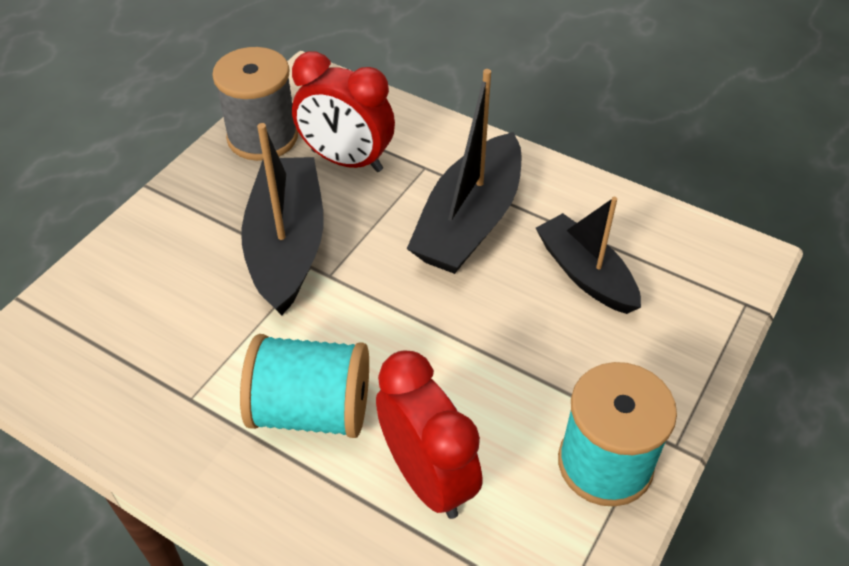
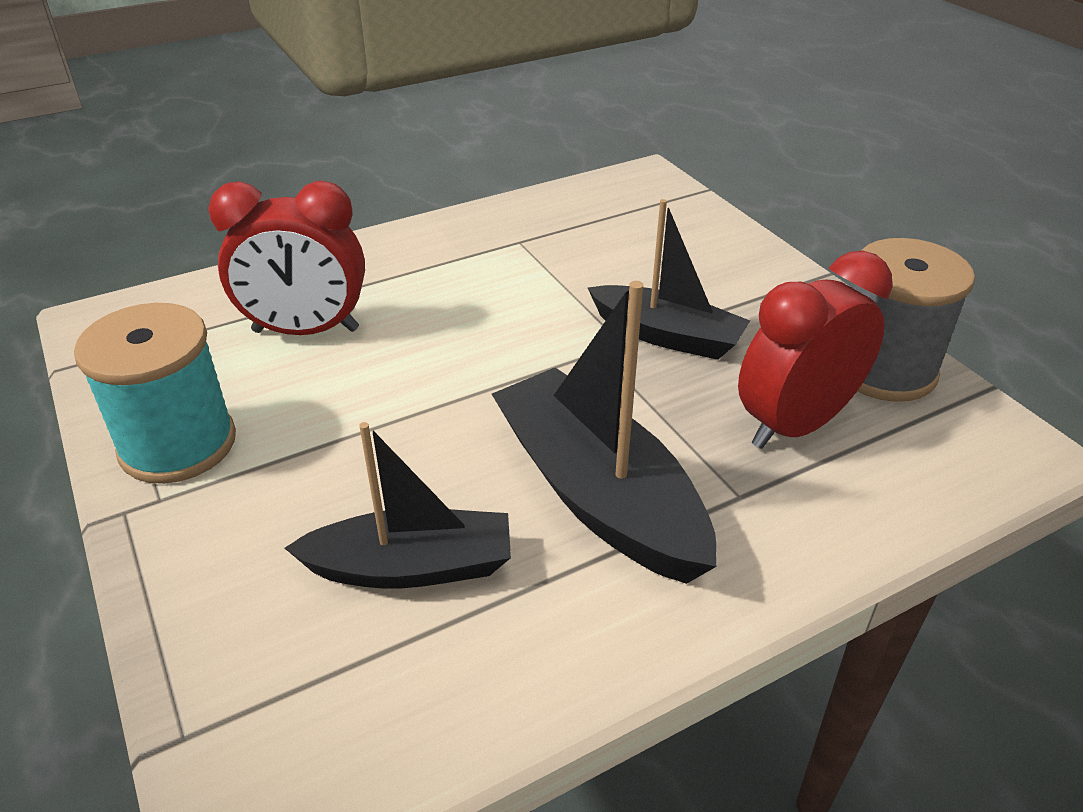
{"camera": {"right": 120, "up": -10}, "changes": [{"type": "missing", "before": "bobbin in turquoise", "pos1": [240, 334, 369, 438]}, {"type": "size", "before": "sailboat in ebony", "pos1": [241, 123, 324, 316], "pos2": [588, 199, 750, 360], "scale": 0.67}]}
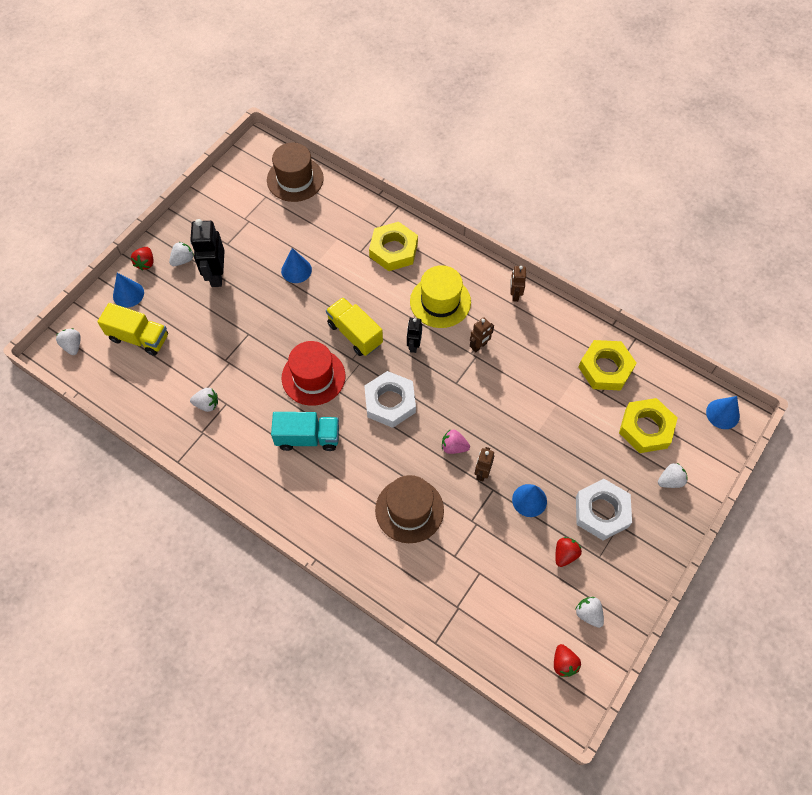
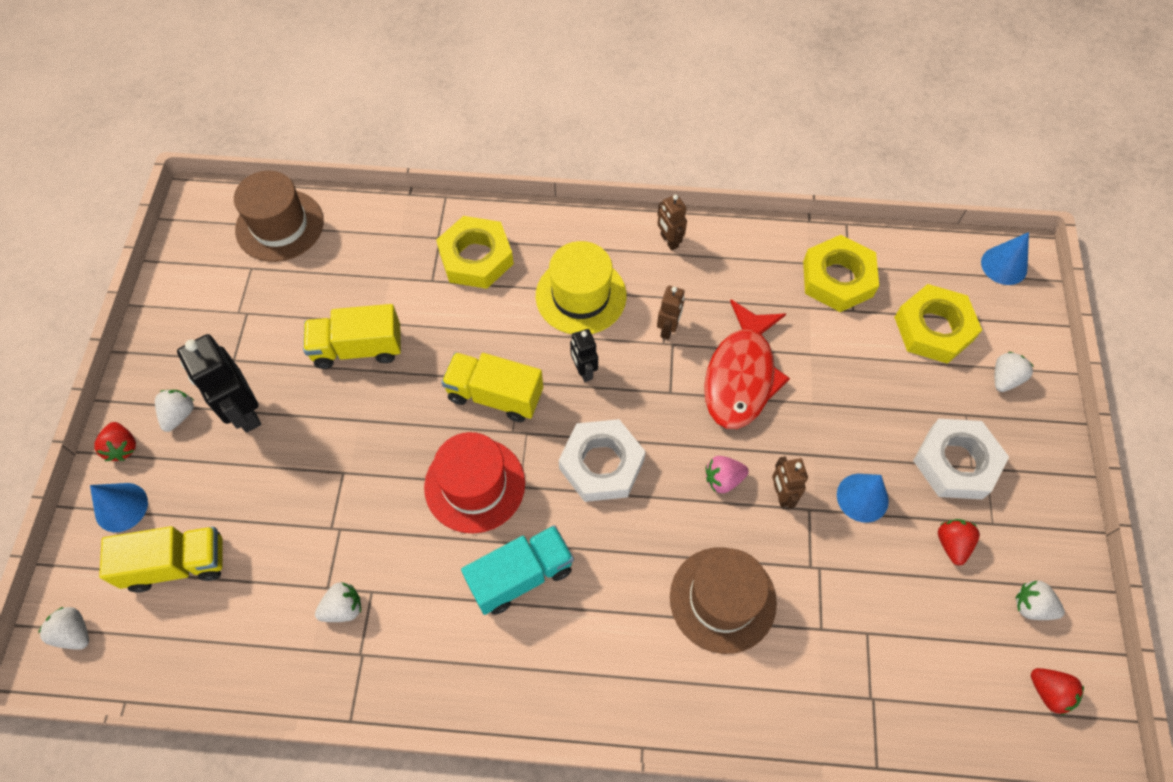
{"camera": {"right": -30, "up": 0}, "changes": [{"type": "exchanged", "before": "solid cone in royal blue", "after": "truck in golden", "pos1": [281, 248, 312, 283], "pos2": [303, 304, 401, 369]}, {"type": "appeared", "after": "fish in red", "pos2": [704, 299, 790, 429]}]}
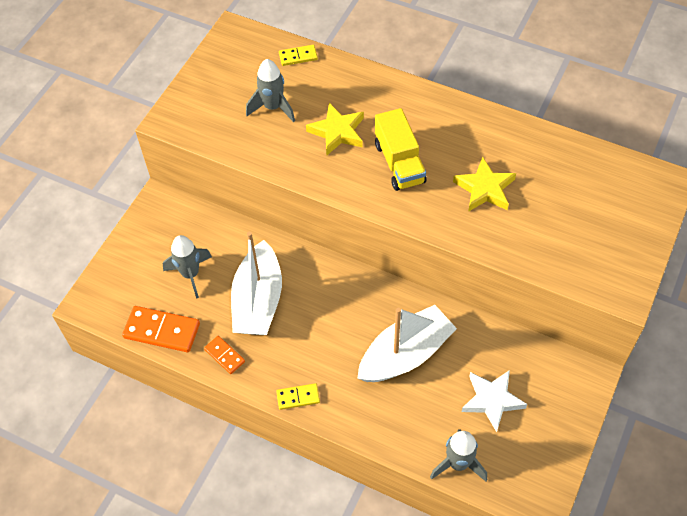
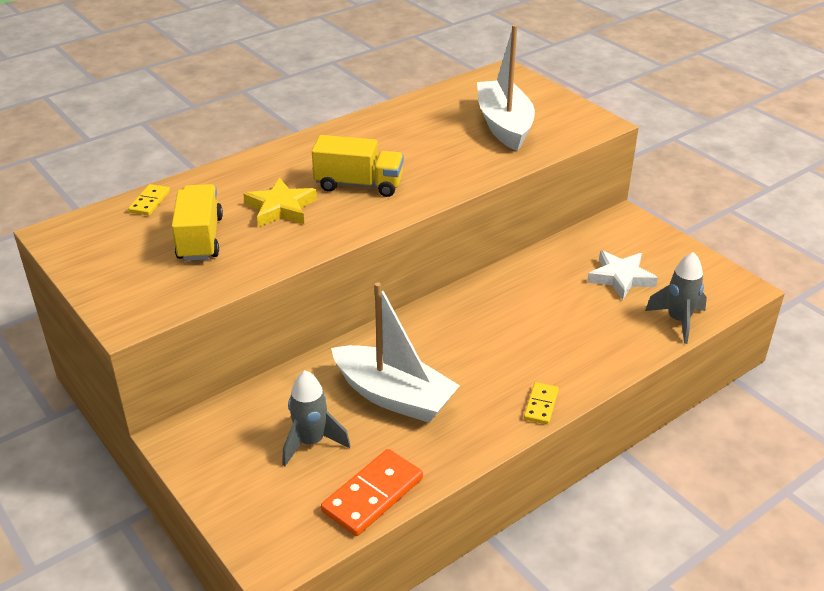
{"camera": {"right": -65, "up": -20}, "changes": [{"type": "missing", "before": "domino tile in bright orange", "pos1": [204, 336, 245, 374]}, {"type": "exchanged", "before": "spaceship in grey", "after": "truck in golden", "pos1": [246, 59, 295, 122], "pos2": [172, 184, 223, 261]}, {"type": "relocated", "before": "sailboat in pure white", "pos1": [357, 305, 457, 382], "pos2": [477, 25, 535, 151]}, {"type": "missing", "before": "star in golden", "pos1": [453, 157, 516, 212]}]}
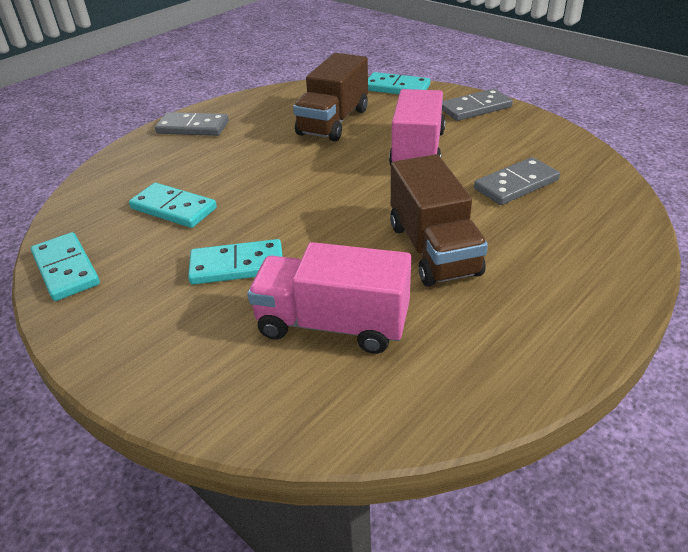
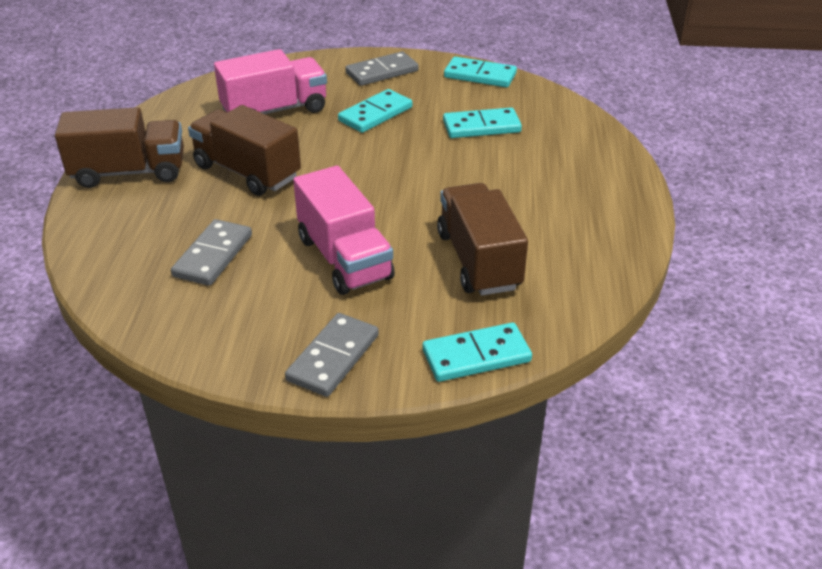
{"camera": {"right": 140, "up": 0}, "changes": [{"type": "relocated", "before": "domino tile in grey", "pos1": [155, 112, 229, 136], "pos2": [345, 52, 418, 86]}, {"type": "appeared", "after": "truck in brown", "pos2": [55, 107, 184, 188]}]}
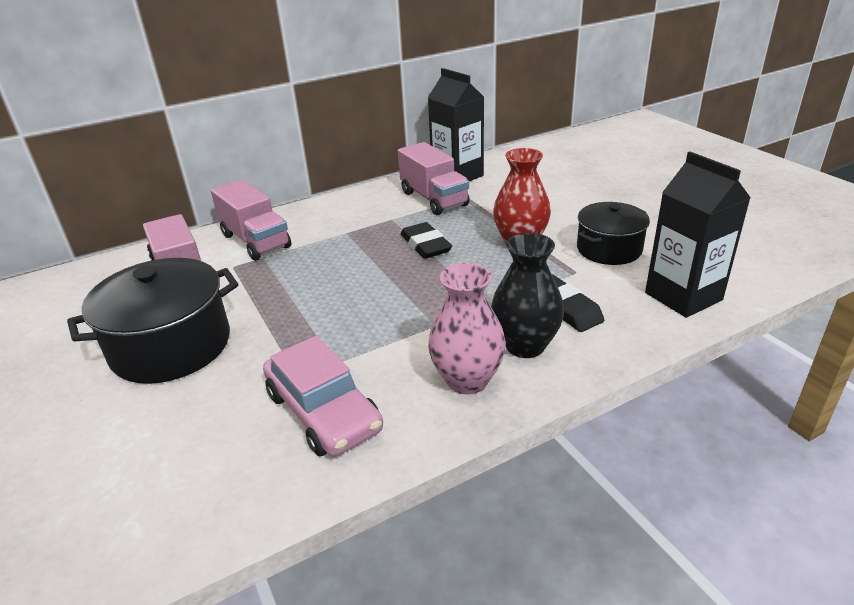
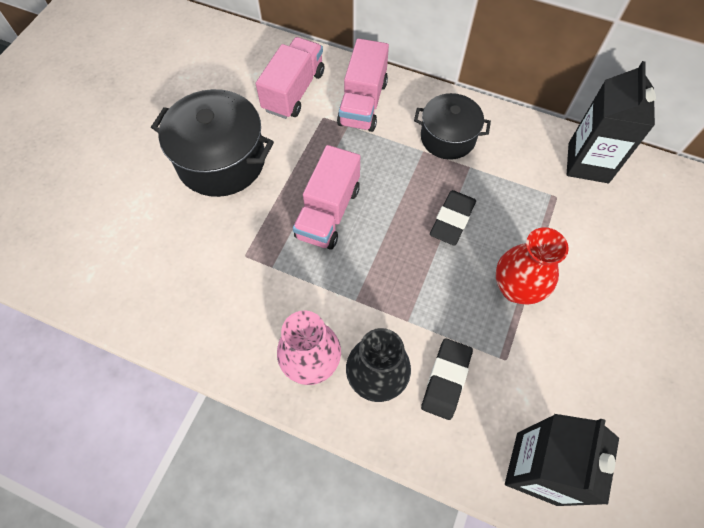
{"camera": {"right": 50, "up": 30}, "changes": [{"type": "missing", "before": "toy car in pink", "pos1": [263, 336, 383, 456]}, {"type": "relocated", "before": "truck in pink", "pos1": [398, 142, 470, 215], "pos2": [293, 145, 360, 249]}, {"type": "relocated", "before": "cooking pot in ebony", "pos1": [577, 202, 650, 265], "pos2": [414, 93, 491, 160]}]}
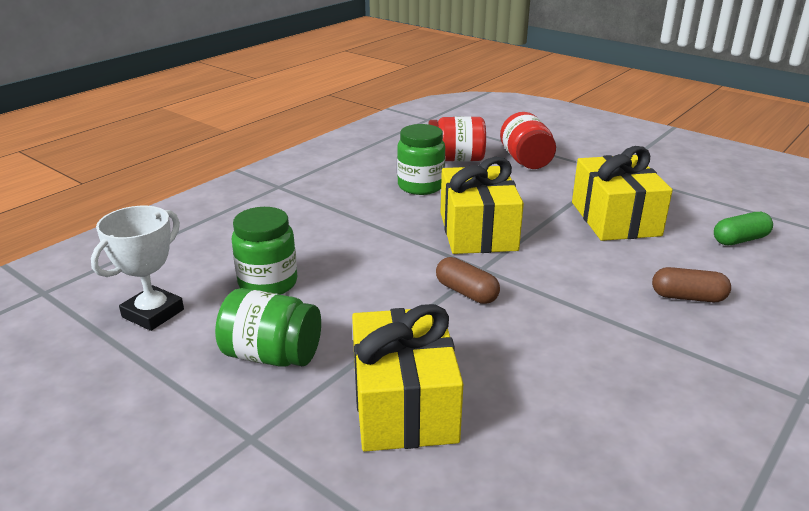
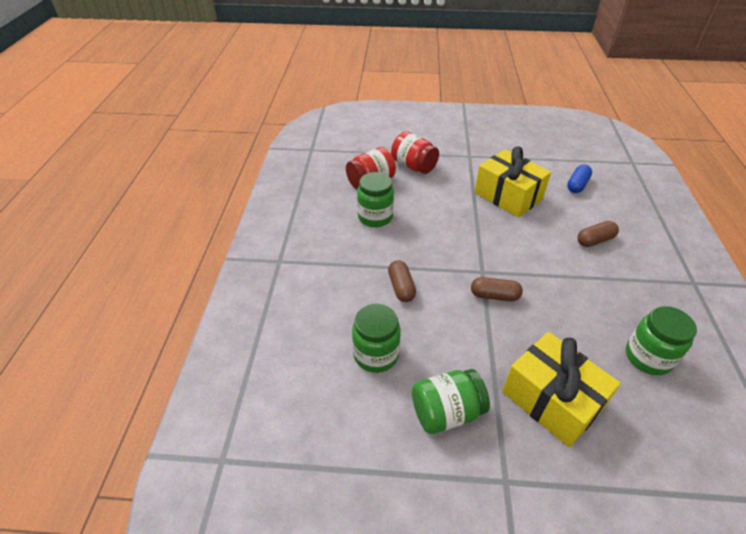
{"camera": {"right": -35, "up": 15}, "changes": [{"type": "missing", "before": "award cup in pure white", "pos1": [91, 206, 184, 331]}, {"type": "missing", "before": "gift in golden", "pos1": [440, 157, 524, 254]}, {"type": "colour", "before": "capsule in leaf-green", "after": "capsule in royal blue", "pos1": [714, 212, 773, 245], "pos2": [567, 164, 592, 193]}, {"type": "appeared", "after": "capsule in brown", "pos2": [388, 260, 416, 302]}, {"type": "appeared", "after": "preserve jar in leaf-green", "pos2": [626, 306, 697, 375]}]}
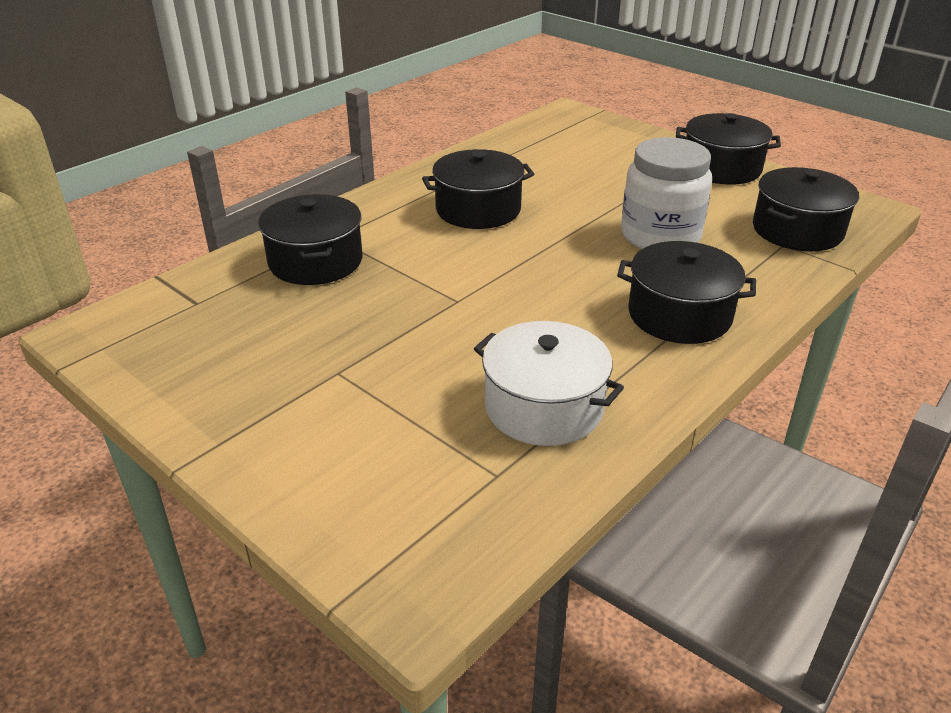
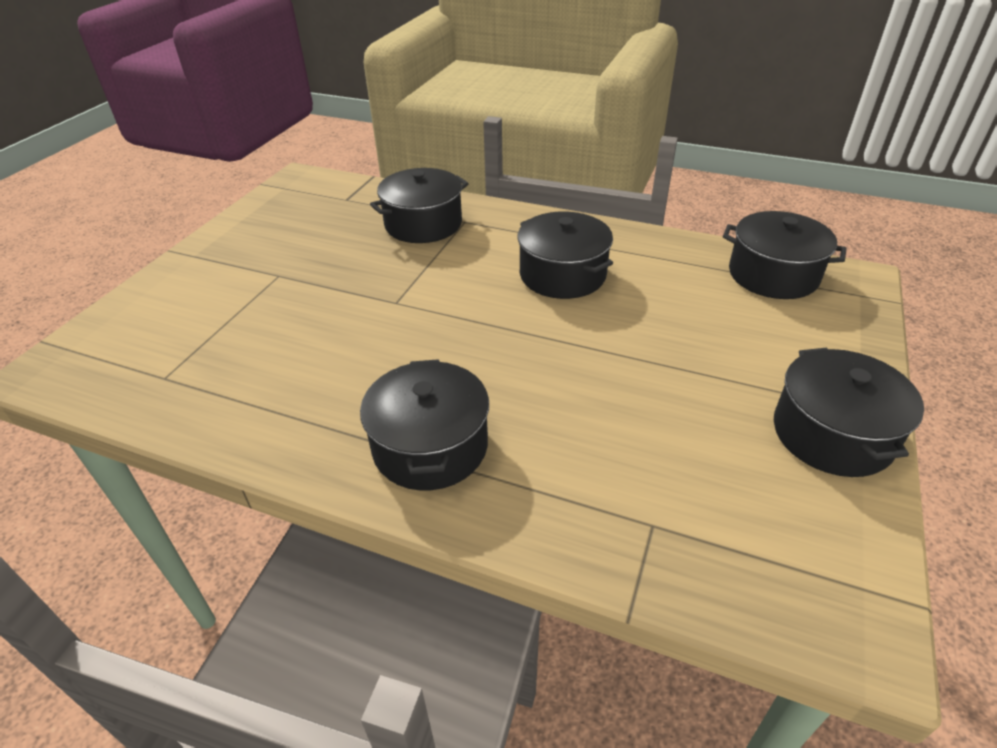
{"camera": {"right": 70, "up": 5}, "changes": [{"type": "missing", "before": "cooking pot in pure white", "pos1": [474, 321, 624, 446]}, {"type": "missing", "before": "preserve jar in pure white", "pos1": [621, 137, 712, 249]}, {"type": "relocated", "before": "cooking pot in ebony", "pos1": [753, 167, 859, 251], "pos2": [723, 211, 847, 299]}]}
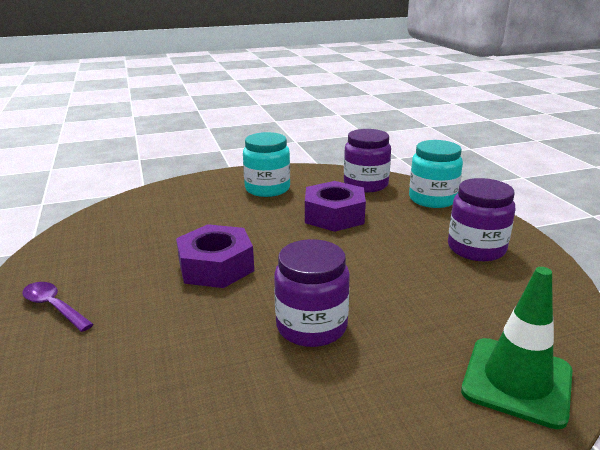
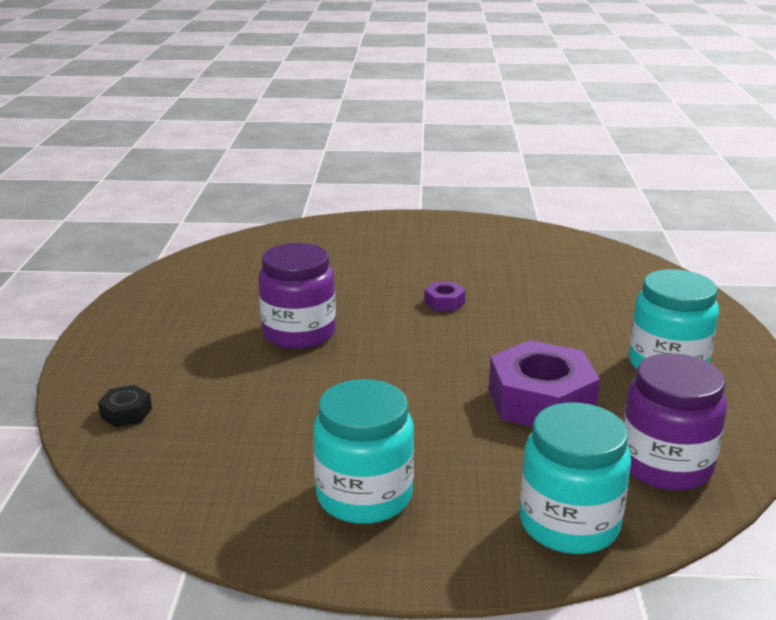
{"camera": {"right": 110, "up": 0}, "changes": [{"type": "missing", "before": "teaspoon in royal purple", "pos1": [22, 282, 94, 332]}, {"type": "size", "before": "hex nut in royal purple", "pos1": [176, 224, 254, 288], "pos2": [424, 282, 466, 311], "scale": 0.45}, {"type": "colour", "before": "preserve jar in royal purple", "after": "preserve jar in turquoise", "pos1": [448, 178, 516, 261], "pos2": [313, 379, 414, 524]}, {"type": "exchanged", "before": "road cone in leaf-green", "after": "hex nut in ebony", "pos1": [461, 267, 573, 429], "pos2": [98, 385, 152, 427]}]}
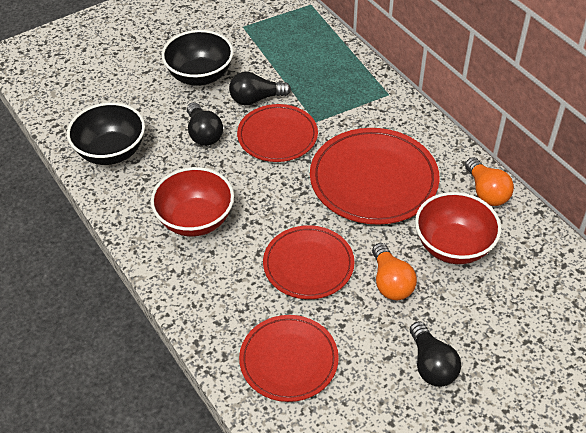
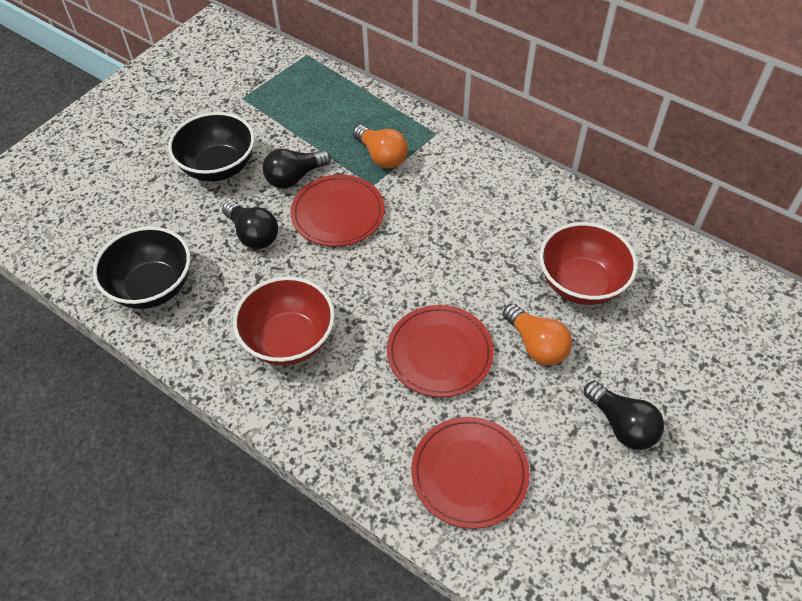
{"camera": {"right": -20, "up": 5}, "changes": [{"type": "missing", "before": "dinner plate in red", "pos1": [310, 128, 440, 225]}, {"type": "relocated", "before": "bulb in bright orange", "pos1": [465, 157, 514, 206], "pos2": [353, 125, 408, 168]}]}
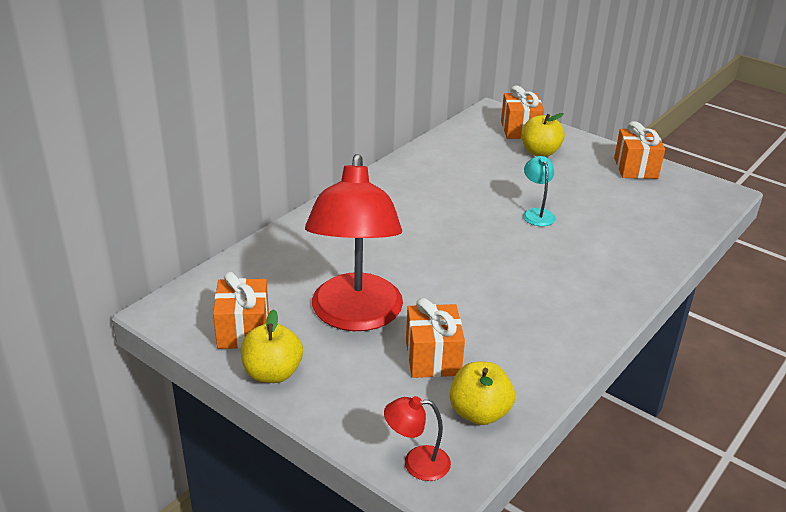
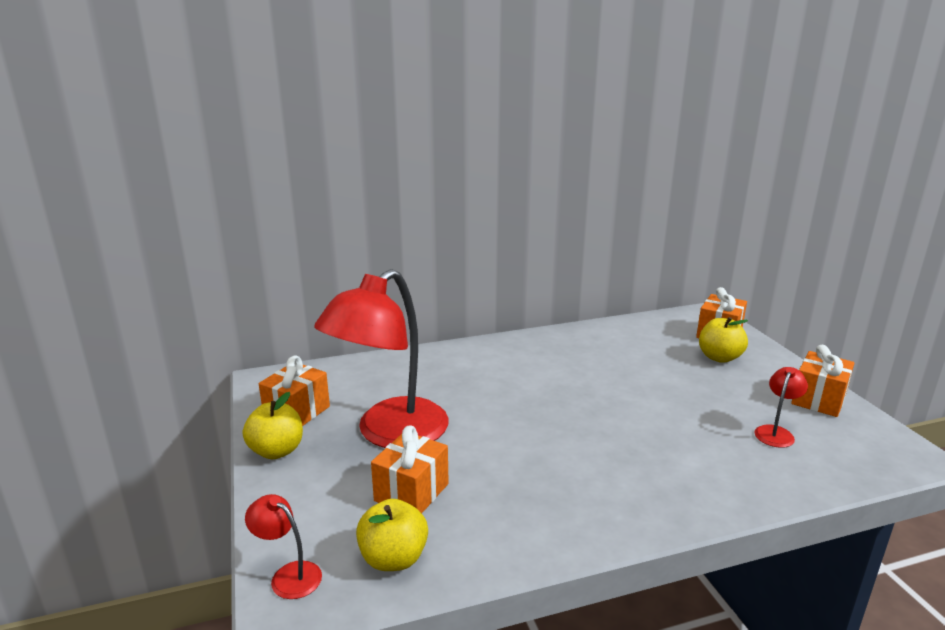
{"camera": {"right": 35, "up": -10}, "changes": [{"type": "missing", "before": "lamp in turquoise", "pos1": [523, 156, 556, 226]}, {"type": "appeared", "after": "lamp in red", "pos2": [754, 367, 808, 448]}]}
